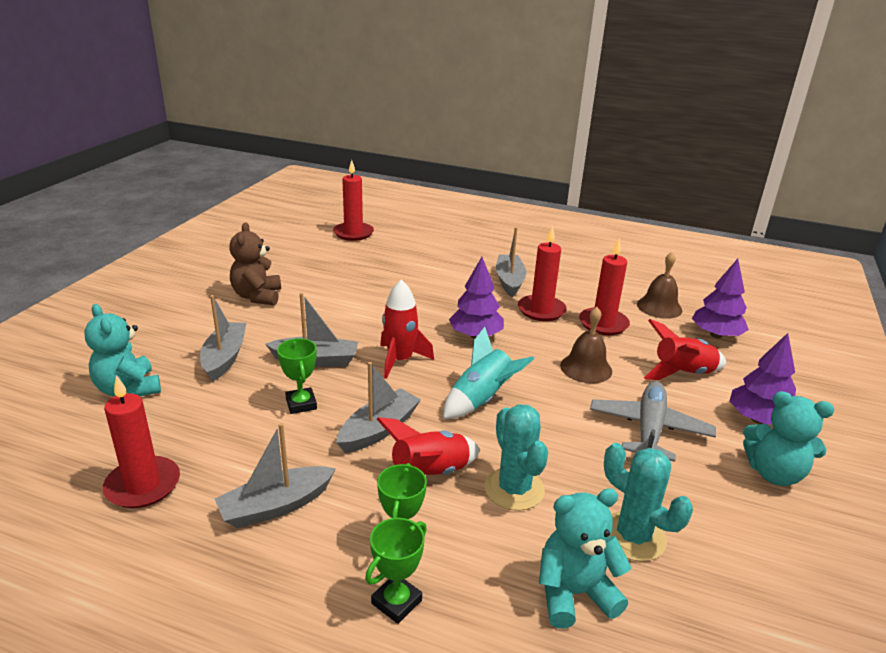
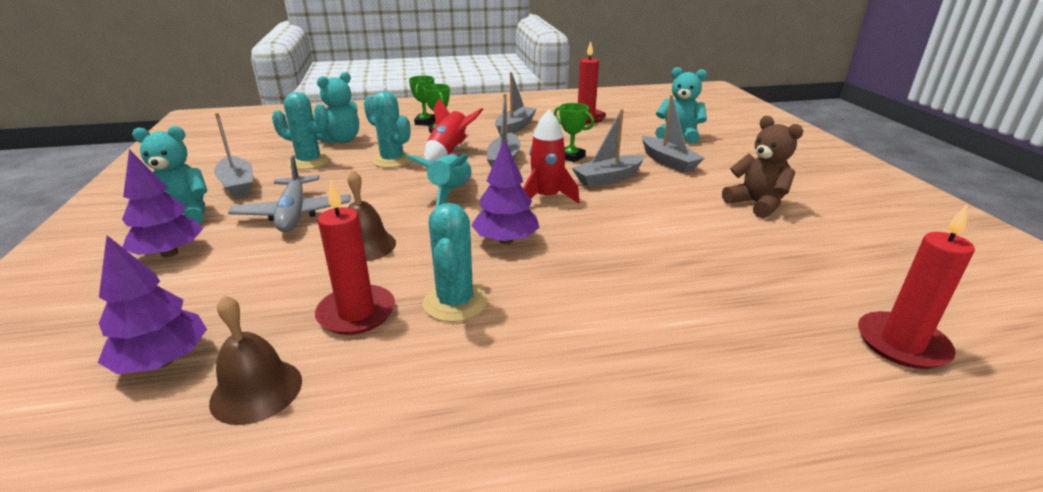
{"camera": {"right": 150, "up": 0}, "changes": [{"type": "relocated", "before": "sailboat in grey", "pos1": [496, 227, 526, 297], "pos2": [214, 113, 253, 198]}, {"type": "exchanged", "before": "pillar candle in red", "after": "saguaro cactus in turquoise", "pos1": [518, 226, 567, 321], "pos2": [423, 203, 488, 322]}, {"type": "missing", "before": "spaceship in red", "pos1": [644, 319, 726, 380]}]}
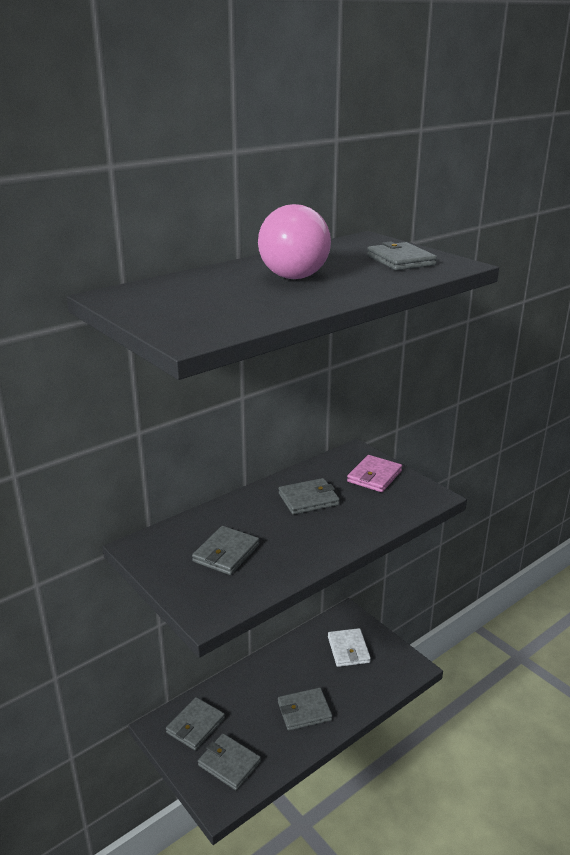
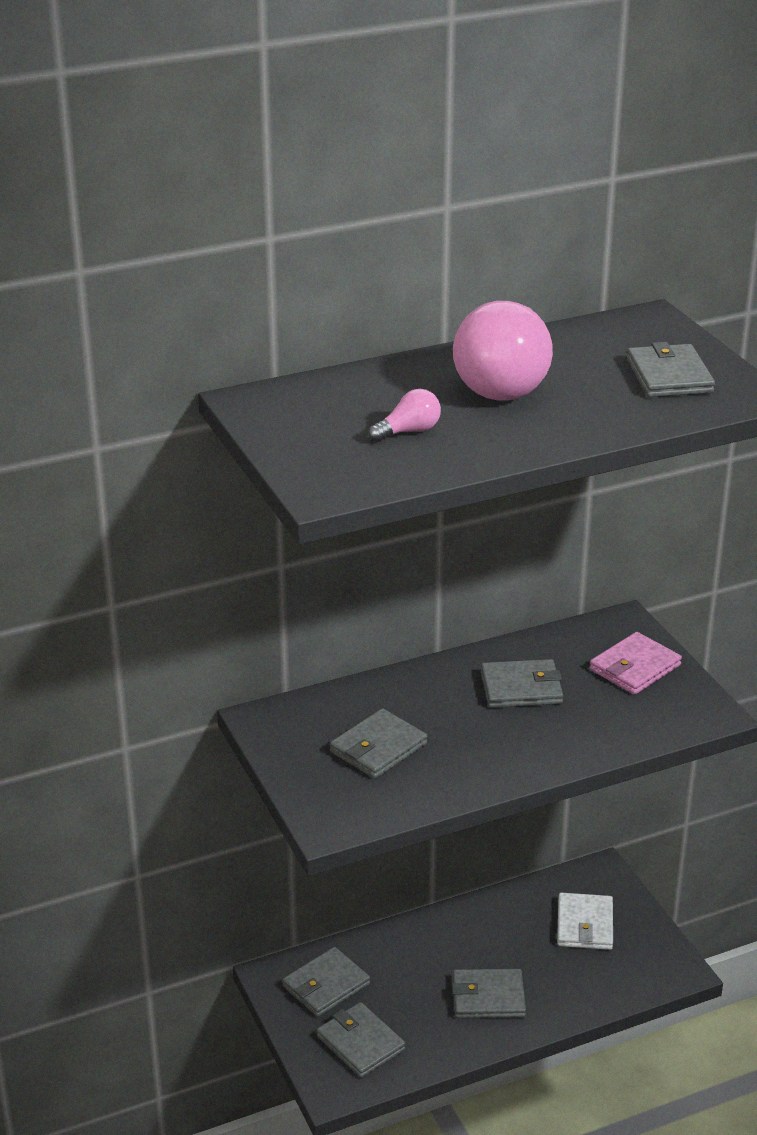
{"camera": {"right": 15, "up": 5}, "changes": [{"type": "appeared", "after": "bulb in pink", "pos2": [368, 389, 441, 442]}]}
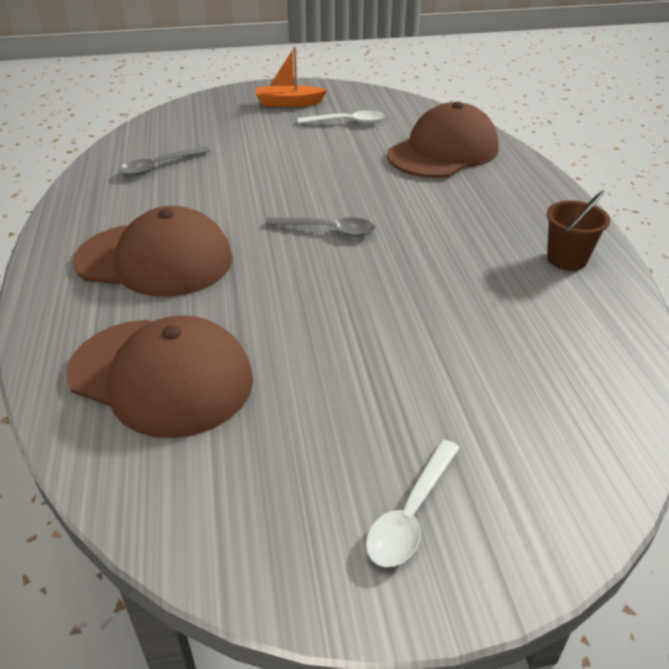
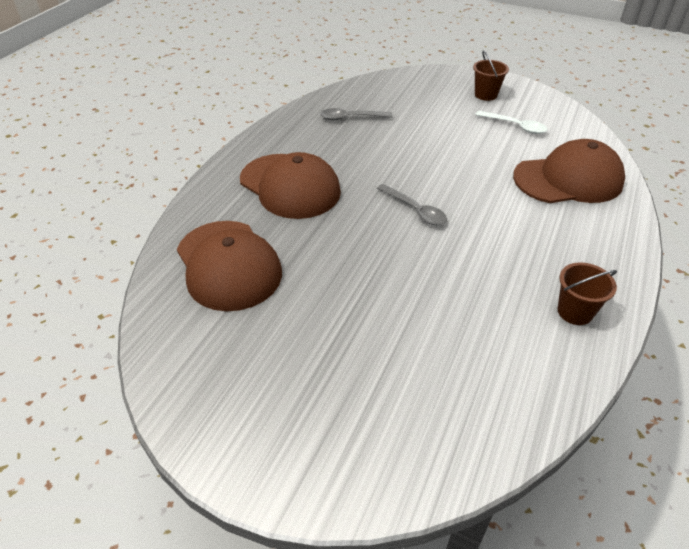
{"camera": {"right": 35, "up": 5}, "changes": [{"type": "exchanged", "before": "sailboat in bright orange", "after": "pail in brown", "pos1": [256, 47, 327, 107], "pos2": [473, 50, 509, 101]}, {"type": "missing", "before": "teaspoon in pure white", "pos1": [366, 439, 460, 567]}]}
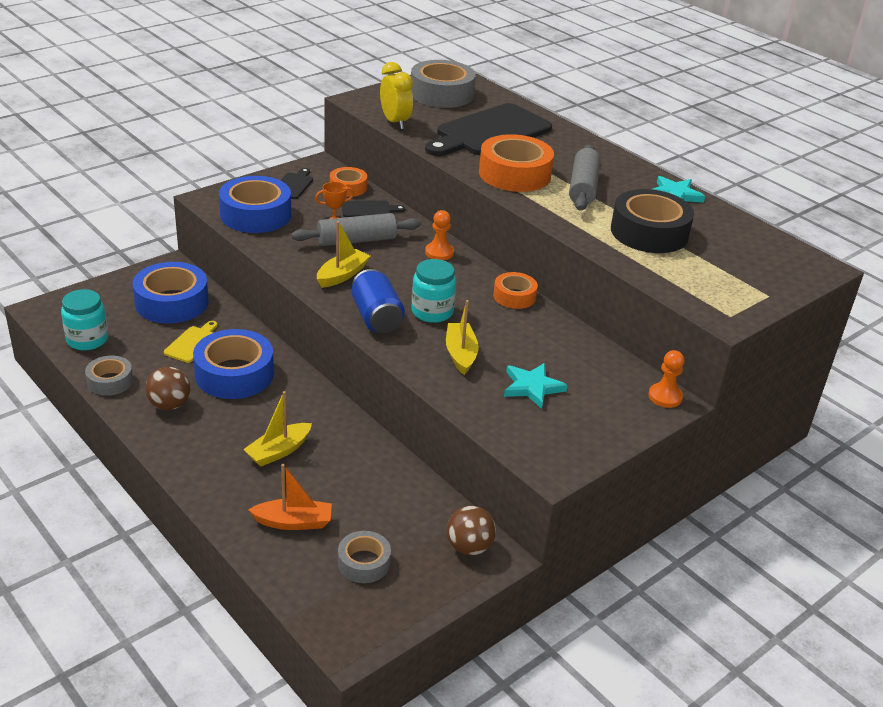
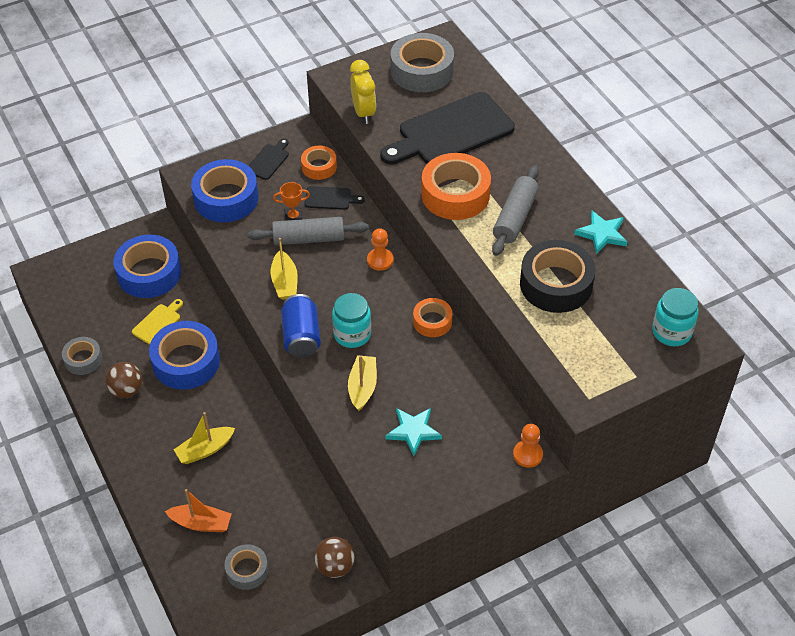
{"camera": {"right": 15, "up": 15}, "changes": [{"type": "relocated", "before": "preserve jar in turquoise", "pos1": [61, 289, 108, 351], "pos2": [652, 288, 699, 346]}, {"type": "spun", "before": "sailboat in golden", "pos1": [317, 221, 370, 288], "pos2": [271, 238, 298, 300], "turn": 120}]}
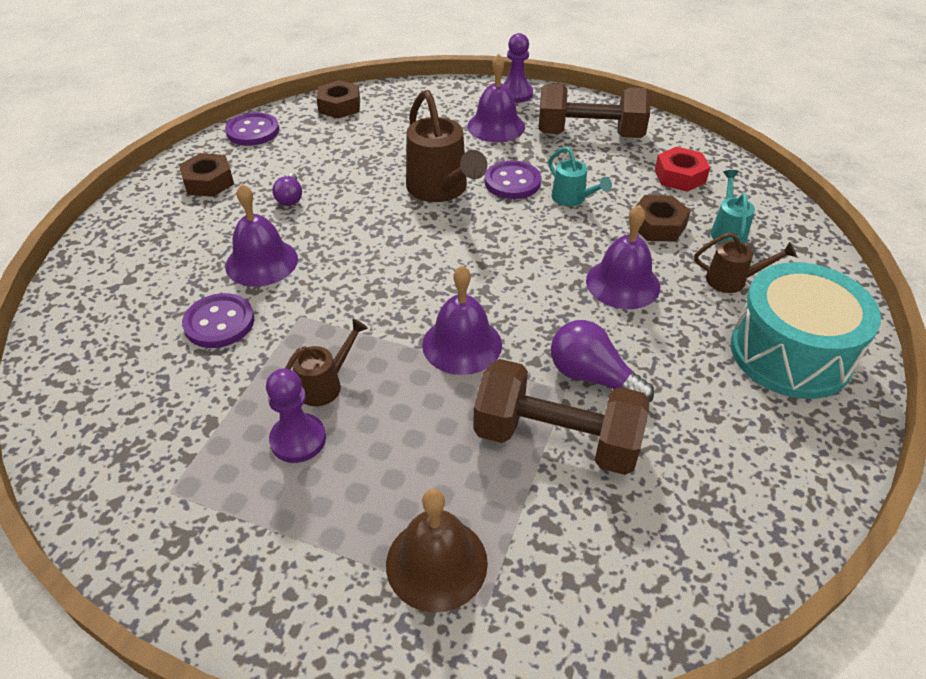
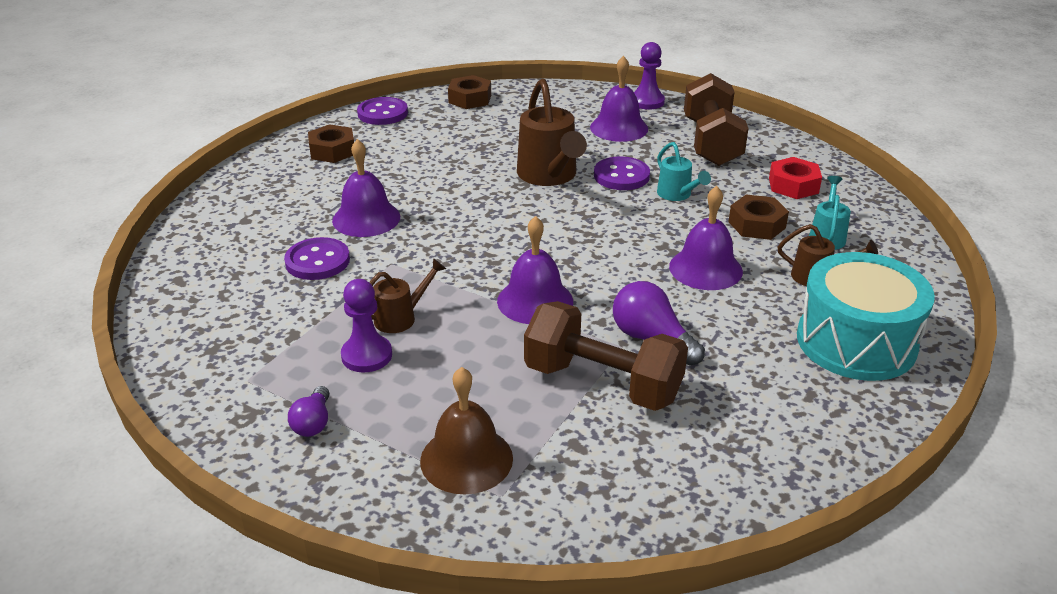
{"camera": {"right": 10, "up": -10}, "changes": [{"type": "relocated", "before": "bulb in royal purple", "pos1": [272, 173, 302, 206], "pos2": [288, 386, 329, 437]}, {"type": "spun", "before": "dumbbell in brown", "pos1": [538, 84, 651, 138], "pos2": [684, 73, 749, 166], "turn": 75}]}
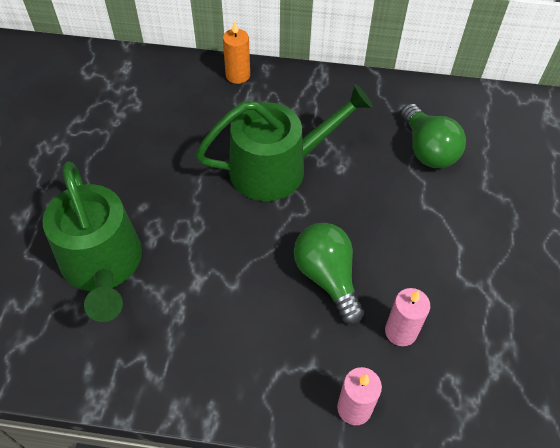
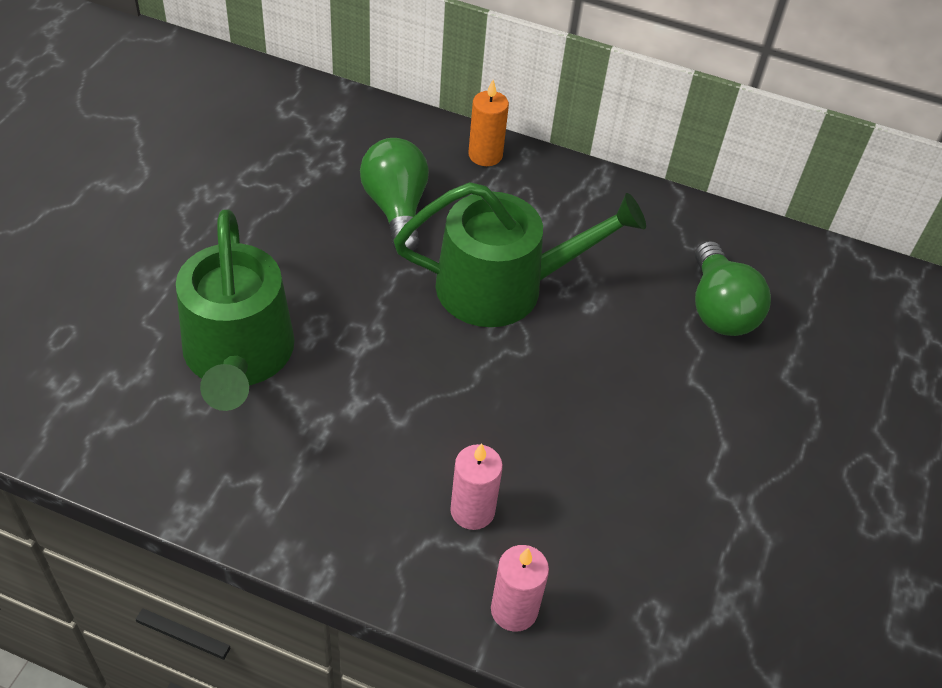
{"camera": {"right": 10, "up": -5}, "changes": [{"type": "relocated", "before": "bulb in leaf-green", "pos1": [294, 223, 364, 324], "pos2": [360, 138, 429, 251]}, {"type": "relocated", "before": "pillar candle in pink", "pos1": [385, 288, 430, 346], "pos2": [450, 443, 503, 530]}]}
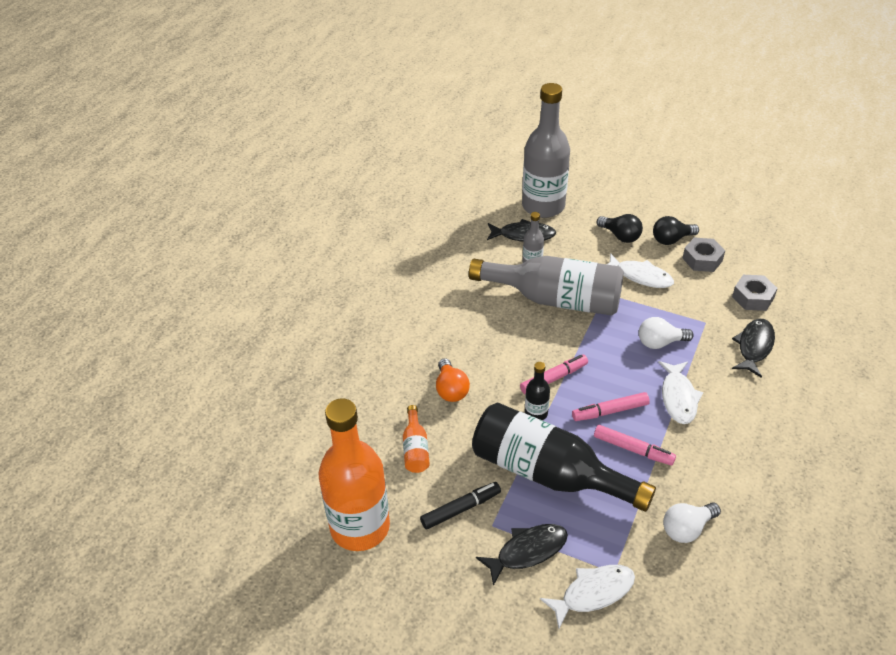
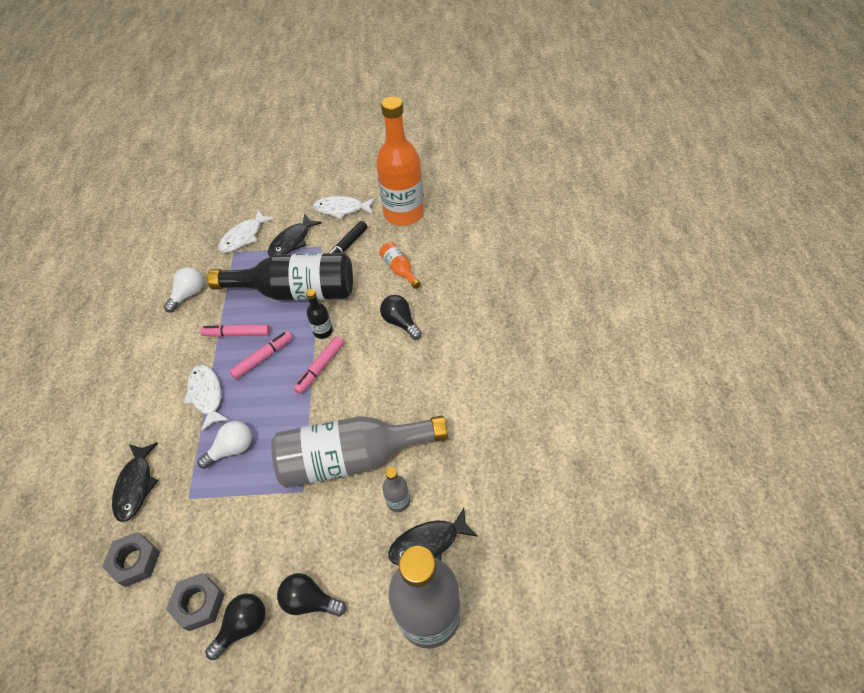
{"camera": {"right": 155, "up": 10}, "changes": [{"type": "colour", "before": "bulb in bright orange", "after": "bulb in ebony", "pos1": [436, 358, 470, 402], "pos2": [380, 295, 422, 339]}, {"type": "relocated", "before": "fish in pure white", "pos1": [607, 253, 674, 288], "pos2": [313, 196, 375, 219]}]}
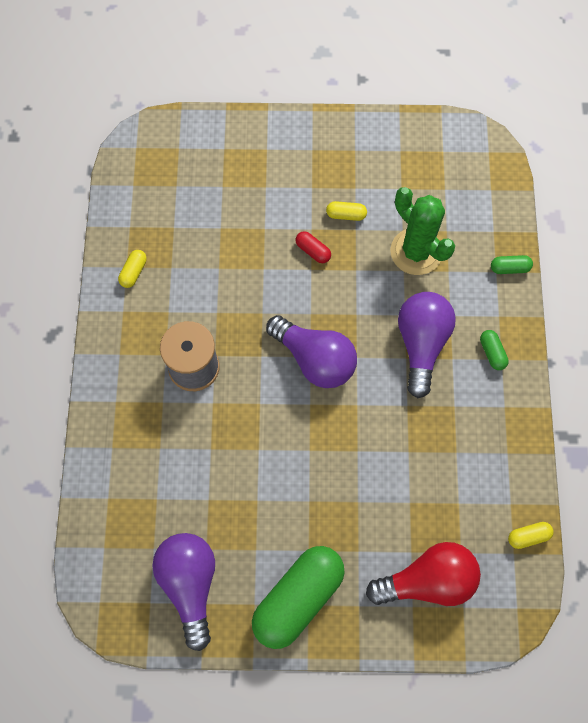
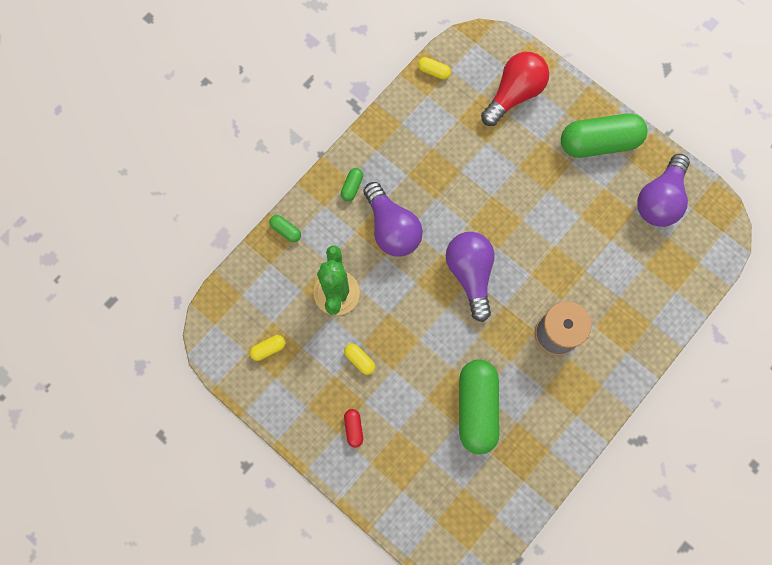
{"camera": {"right": -140, "up": 5}, "changes": [{"type": "relocated", "before": "capsule in golden", "pos1": [118, 250, 147, 288], "pos2": [250, 335, 285, 361]}, {"type": "relocated", "before": "capsule in red", "pos1": [296, 231, 331, 263], "pos2": [344, 409, 363, 448]}, {"type": "spun", "before": "bulb in red", "pos1": [366, 542, 481, 606], "pos2": [481, 52, 549, 126], "turn": 105}, {"type": "spun", "before": "bulb in royal purple", "pos1": [398, 292, 456, 398], "pos2": [364, 182, 423, 257], "turn": -75}, {"type": "appeared", "after": "capsule in leaf-green", "pos2": [459, 360, 499, 454]}]}
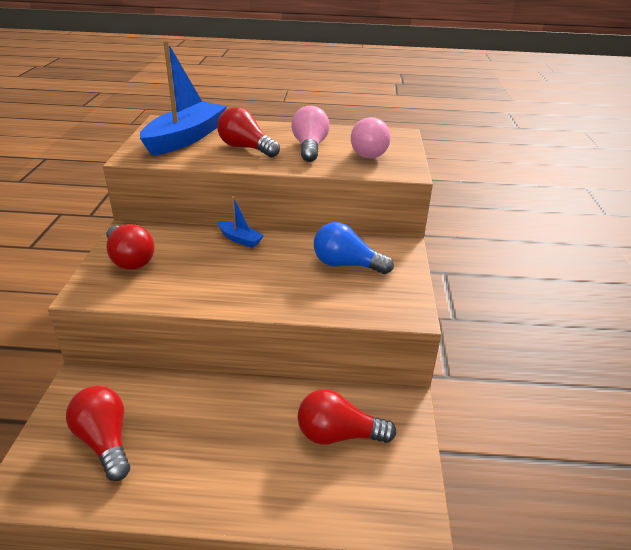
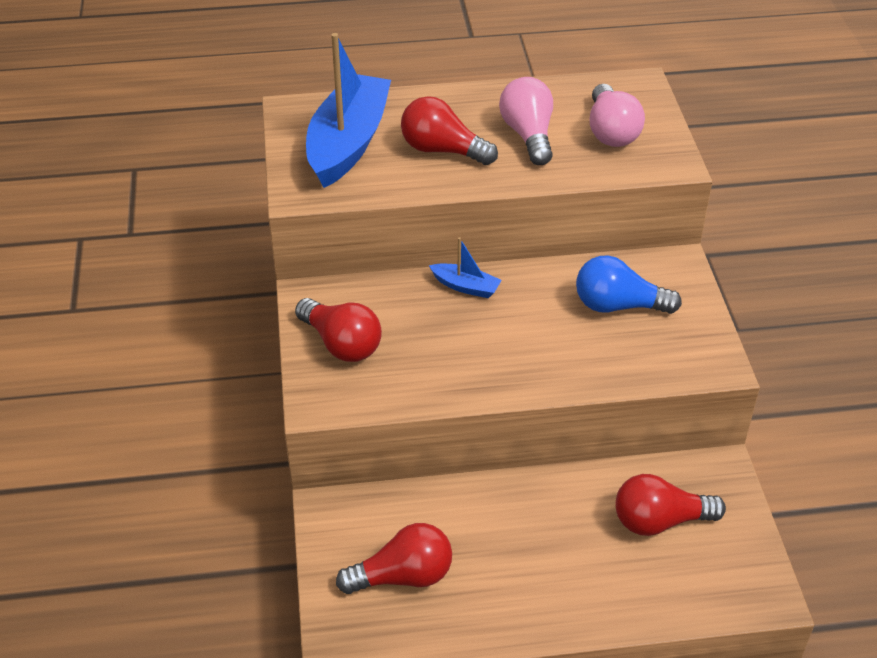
{"camera": {"right": -10, "up": 10}, "changes": [{"type": "spun", "before": "bulb in red", "pos1": [66, 386, 130, 481], "pos2": [336, 523, 452, 594], "turn": 120}]}
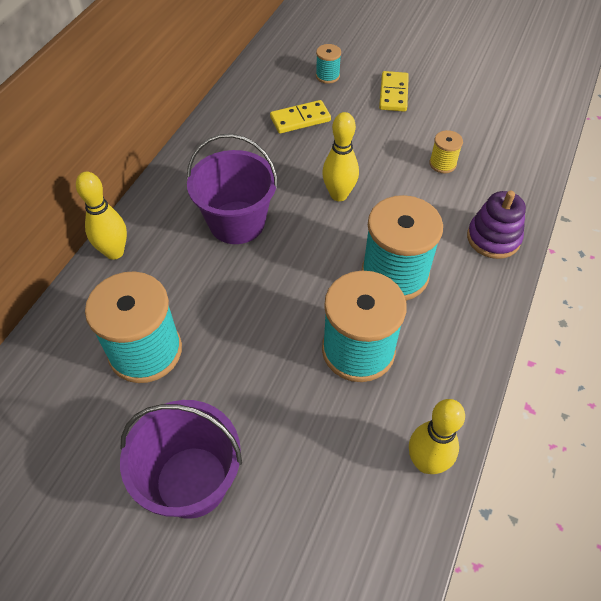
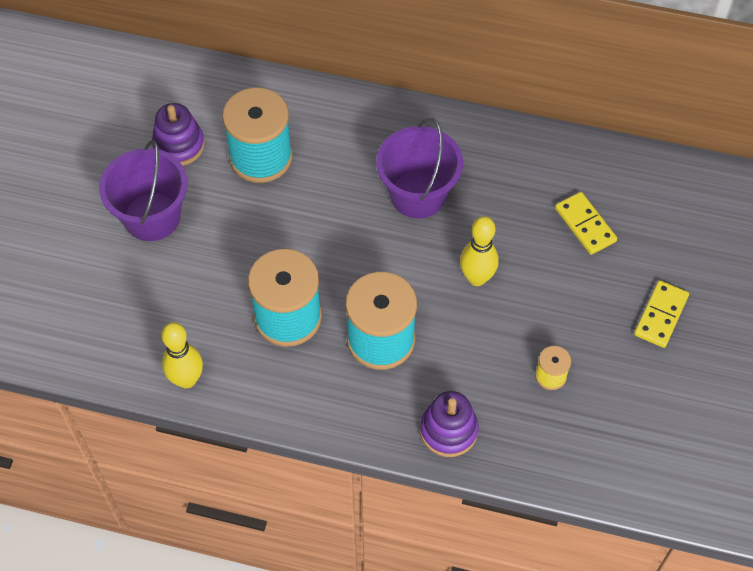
{"camera": {"right": 80, "up": 5}, "changes": [{"type": "missing", "before": "skittle in golden", "pos1": [76, 172, 127, 260]}, {"type": "missing", "before": "bobbin in turquoise", "pos1": [316, 44, 341, 84]}, {"type": "spun", "before": "domino tile in golden", "pos1": [379, 71, 409, 112], "pos2": [634, 280, 689, 348], "turn": -60}, {"type": "appeared", "after": "stacking toy in royal purple", "pos2": [152, 103, 205, 166]}]}
